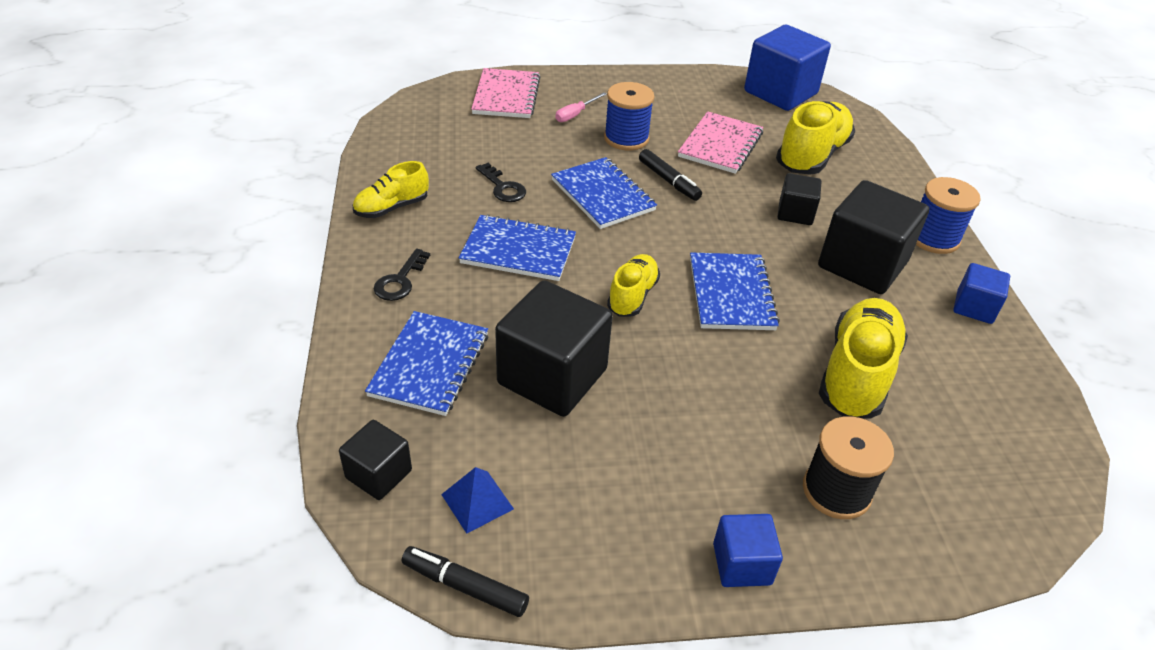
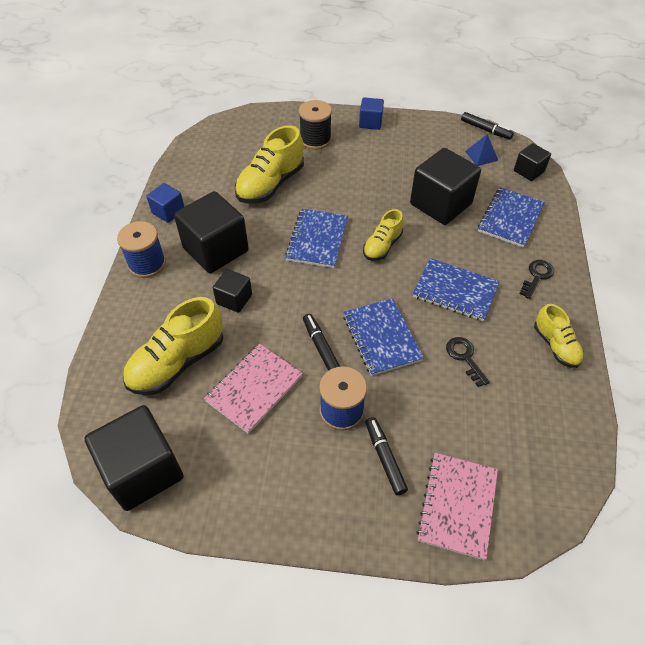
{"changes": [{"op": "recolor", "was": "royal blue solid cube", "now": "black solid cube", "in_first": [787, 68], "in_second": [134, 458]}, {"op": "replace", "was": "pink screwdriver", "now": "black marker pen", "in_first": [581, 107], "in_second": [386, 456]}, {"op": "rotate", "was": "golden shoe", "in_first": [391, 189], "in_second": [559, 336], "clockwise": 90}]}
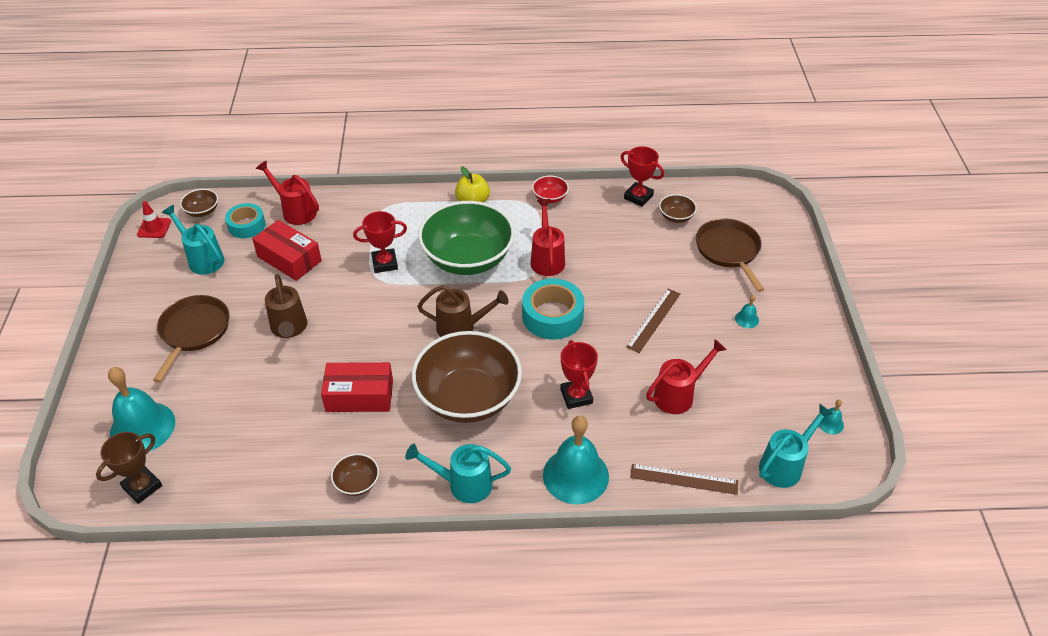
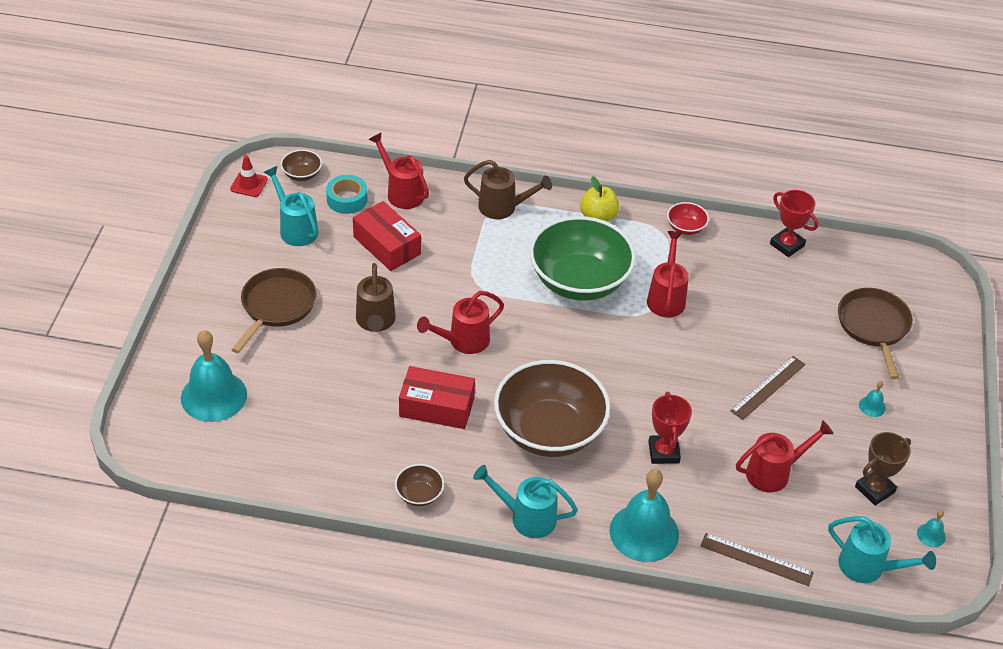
{"changes": [{"op": "insert", "now": "red watering can", "in_second": [460, 322]}, {"op": "move", "was": "dark brown watering can", "in_first": [462, 311], "in_second": [508, 189]}, {"op": "rotate", "was": "turquoise watering can", "in_first": [796, 446], "in_second": [882, 549], "clockwise": 60}, {"op": "move", "was": "dark brown award cup", "in_first": [129, 468], "in_second": [883, 469]}, {"op": "delete", "was": "red award cup", "in_first": [380, 242]}, {"op": "delete", "was": "turquoise tape", "in_first": [553, 309]}, {"op": "delete", "was": "dark brown deep dish", "in_first": [678, 208]}]}
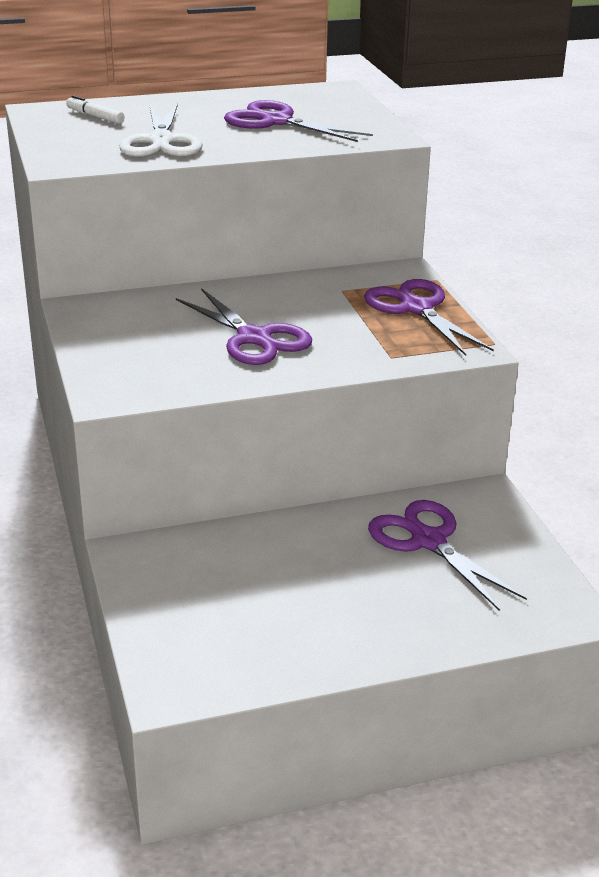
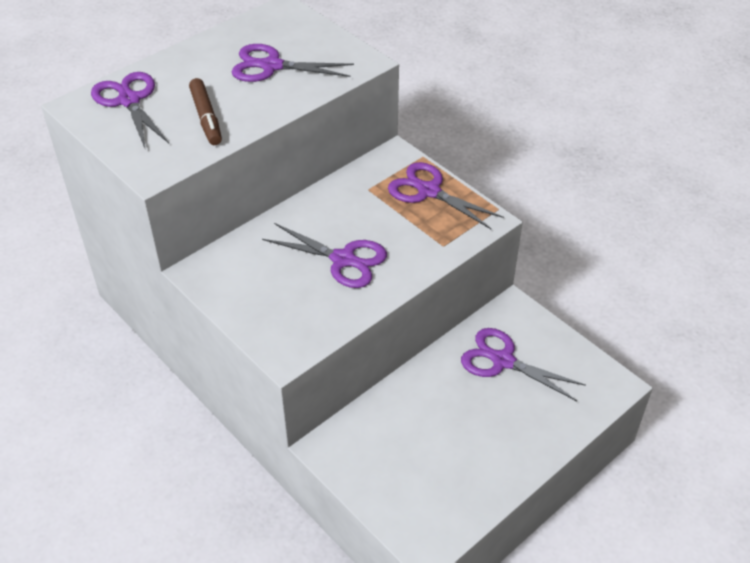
{"changes": [{"op": "replace", "was": "snow-white marker pen", "now": "violet pair of scissors", "in_first": [95, 109], "in_second": [130, 110]}, {"op": "replace", "was": "snow-white pair of scissors", "now": "dark brown marker pen", "in_first": [161, 130], "in_second": [205, 111]}]}
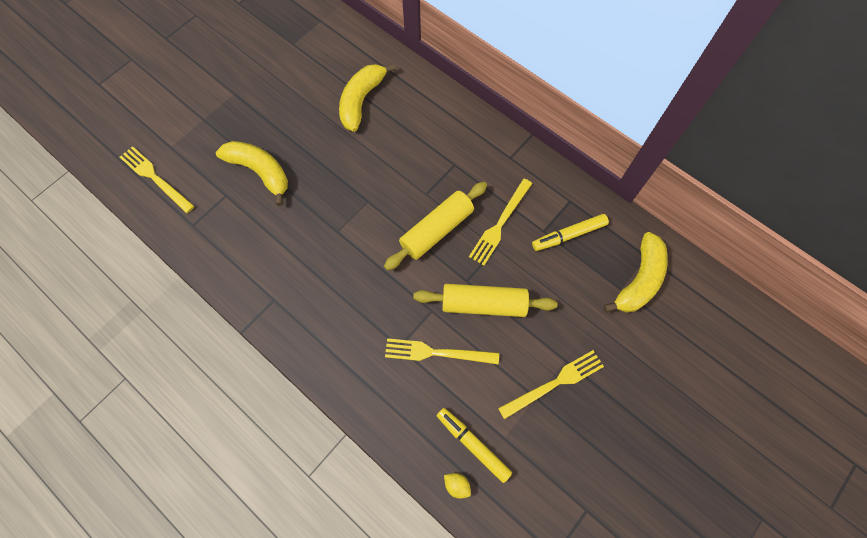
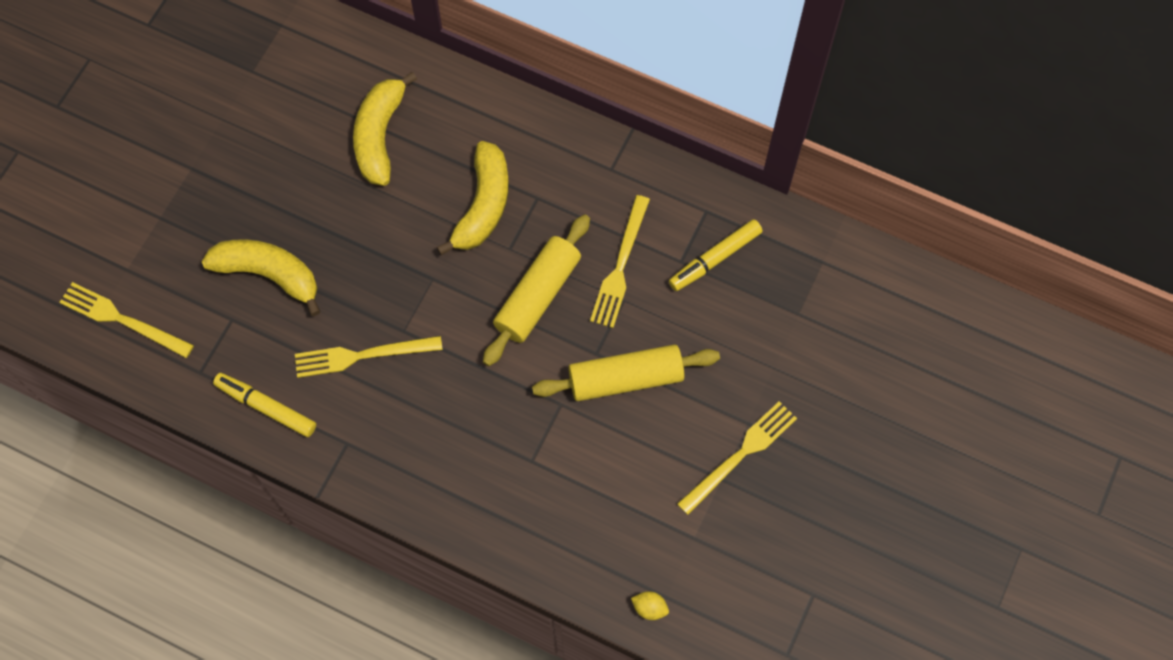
{"changes": [{"op": "move", "was": "golden marker pen", "in_first": [474, 445], "in_second": [264, 405]}, {"op": "move", "was": "golden dinner fork", "in_first": [442, 351], "in_second": [369, 357]}, {"op": "move", "was": "golden banana", "in_first": [635, 272], "in_second": [473, 198]}]}
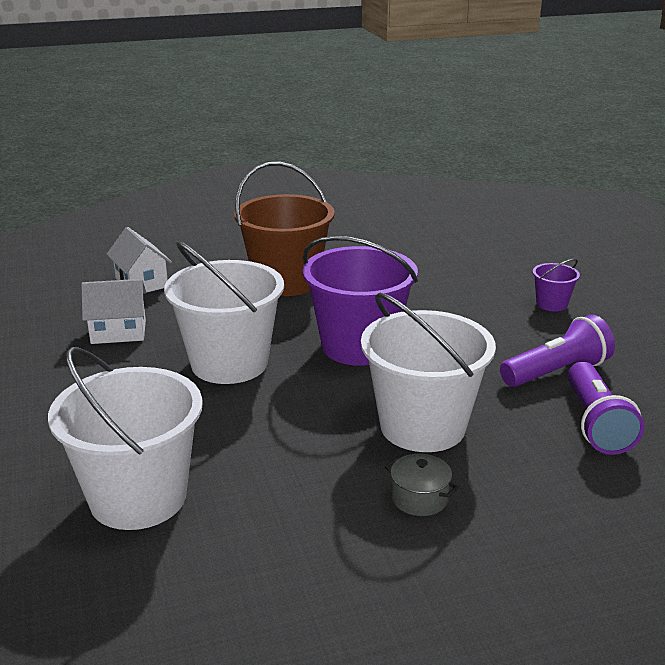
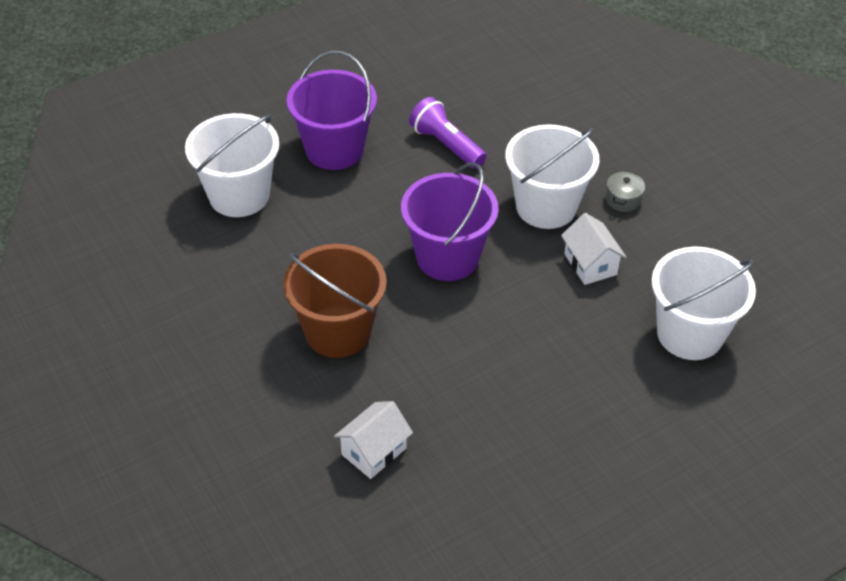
{"changes": [{"op": "move", "was": "snow-white pail", "in_first": [224, 312], "in_second": [232, 165]}, {"op": "resize", "was": "violet pail", "in_first": [556, 285], "in_second": [332, 110], "ratio": 2.23}, {"op": "move", "was": "snow-white house", "in_first": [113, 311], "in_second": [594, 249]}, {"op": "delete", "was": "violet pocket torch", "in_first": [605, 408]}]}
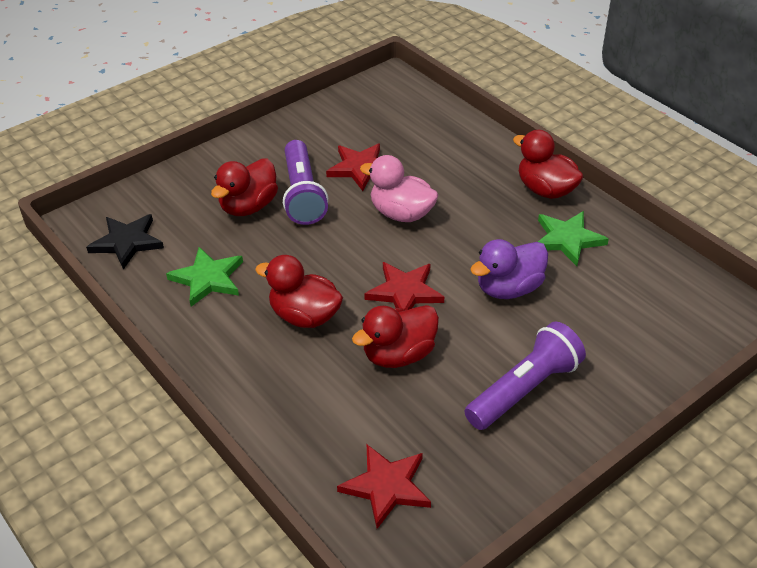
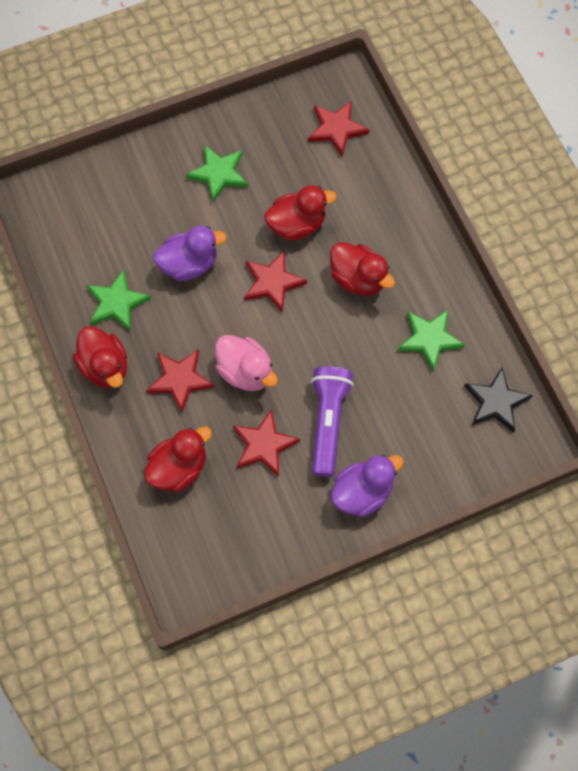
{"changes": [{"op": "move", "was": "red rubber duck", "in_first": [244, 187], "in_second": [178, 459]}, {"op": "insert", "now": "red star shape", "in_second": [180, 380]}, {"op": "replace", "was": "violet pocket torch", "now": "leaf-green star shape", "in_first": [525, 375], "in_second": [217, 173]}, {"op": "insert", "now": "violet rubber duck", "in_second": [367, 486]}]}
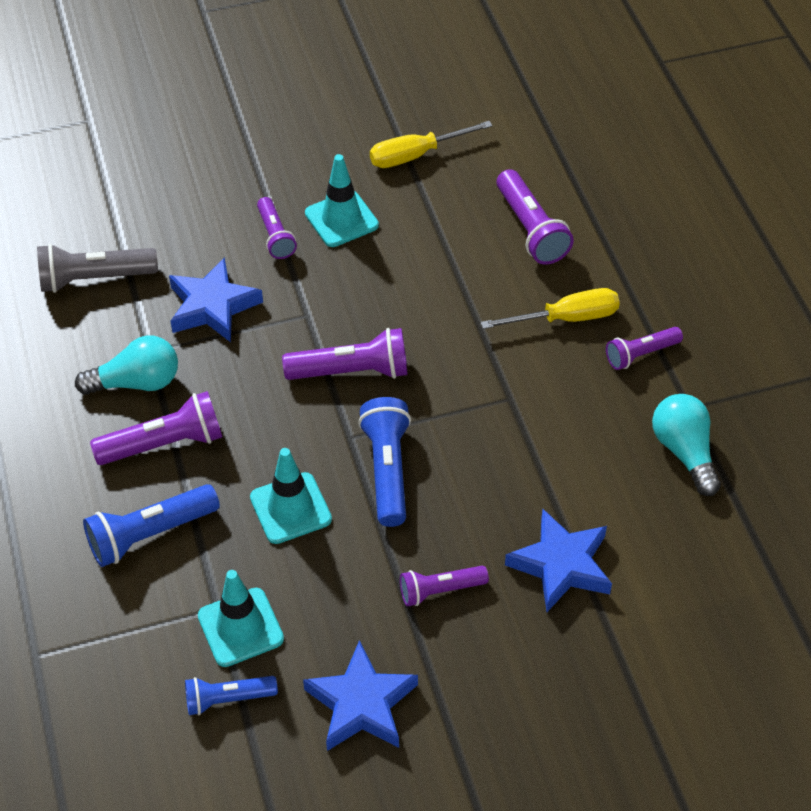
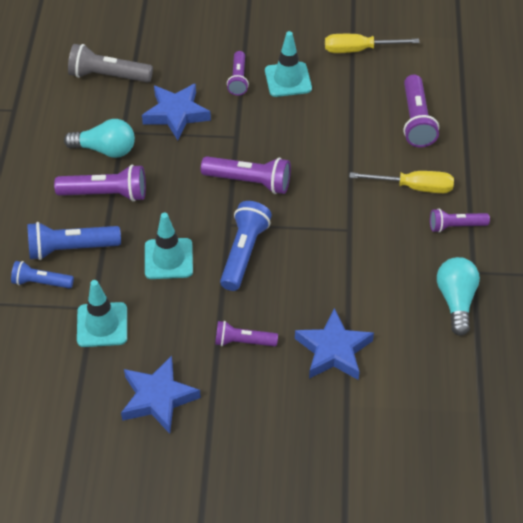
{"changes": [{"op": "move", "was": "royal blue pocket torch", "in_first": [231, 695], "in_second": [42, 275]}]}
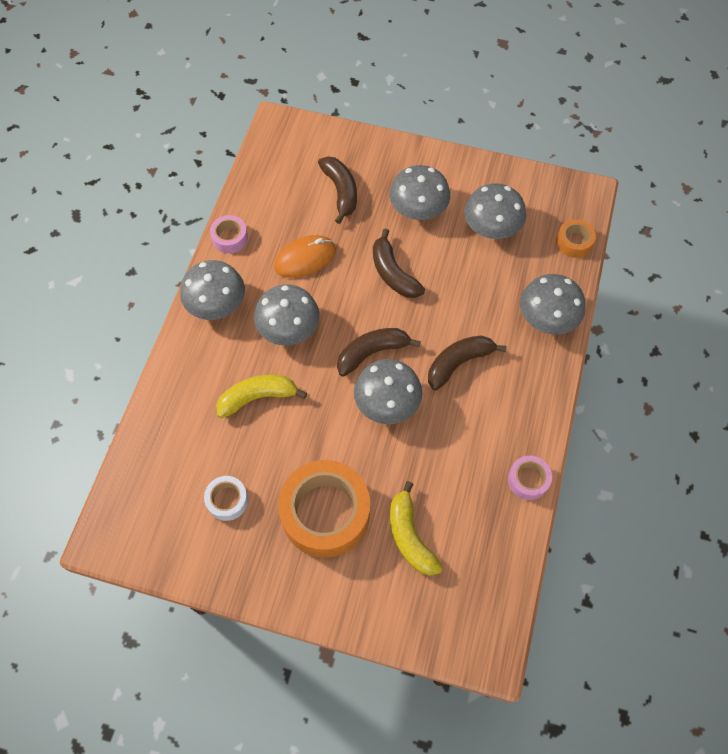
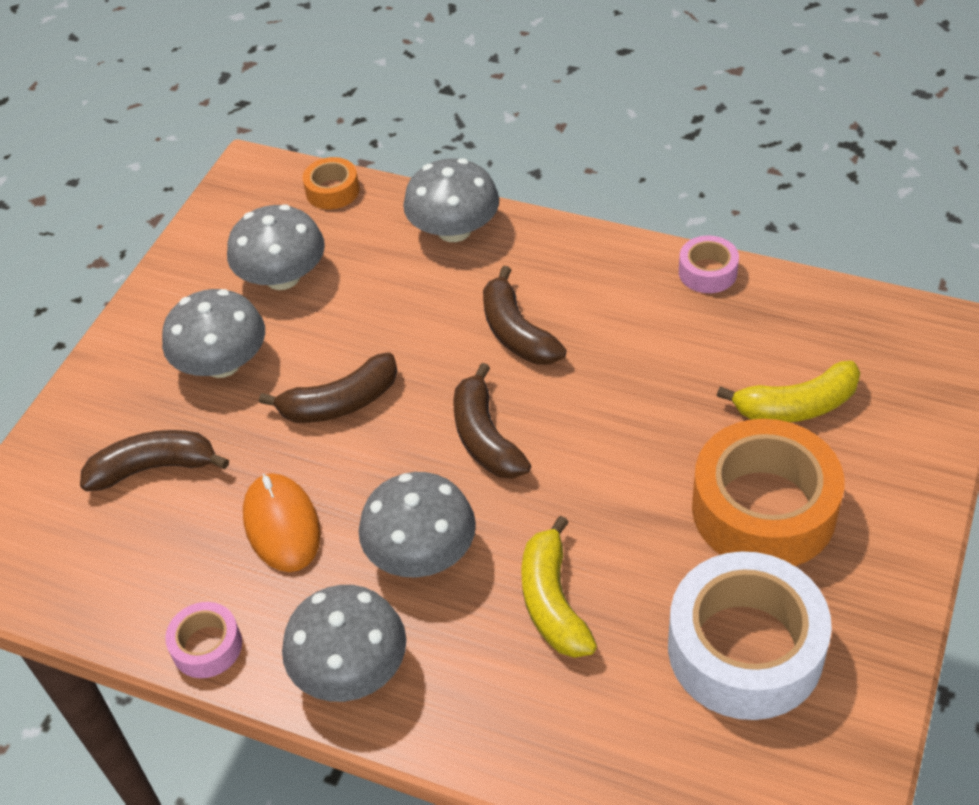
{"changes": [{"op": "resize", "was": "snow-white tape", "in_first": [226, 498], "in_second": [750, 635], "ratio": 2.12}, {"op": "delete", "was": "grey mushroom", "in_first": [388, 391]}]}
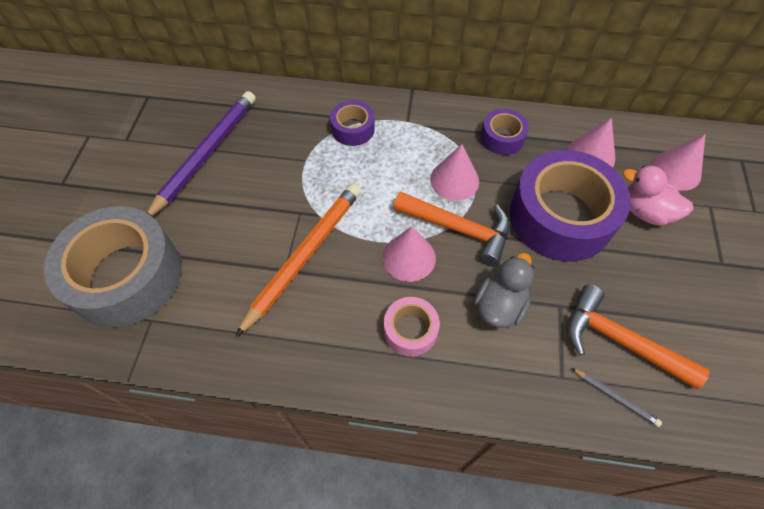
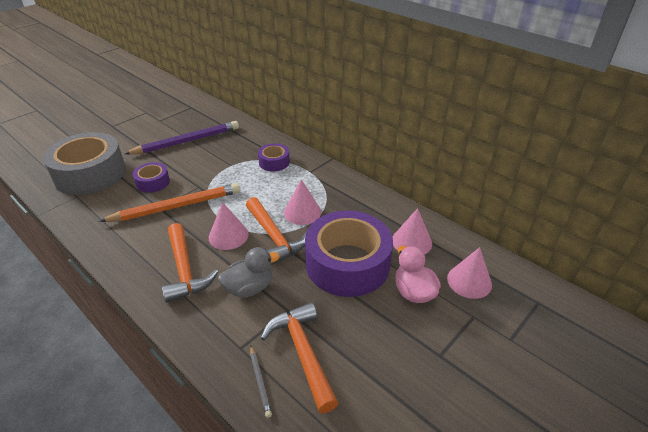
{"changes": [{"op": "move", "was": "violet tape", "in_first": [505, 132], "in_second": [151, 177]}, {"op": "replace", "was": "pink tape", "now": "orange carpenter's hammer", "in_first": [412, 327], "in_second": [190, 263]}]}
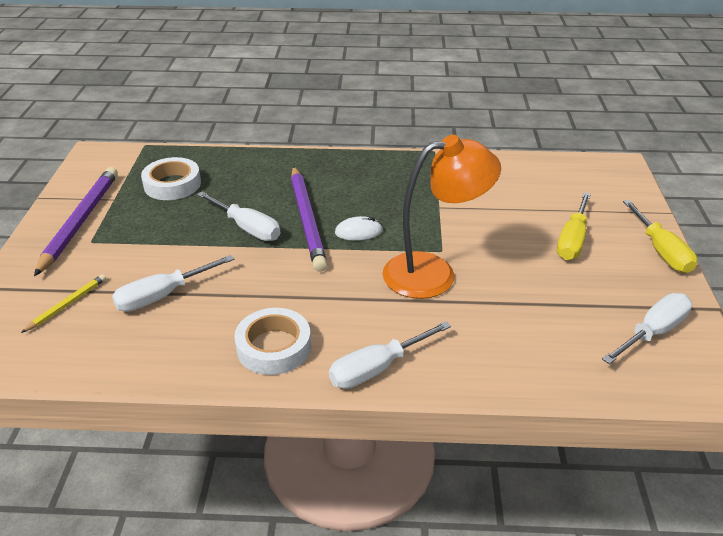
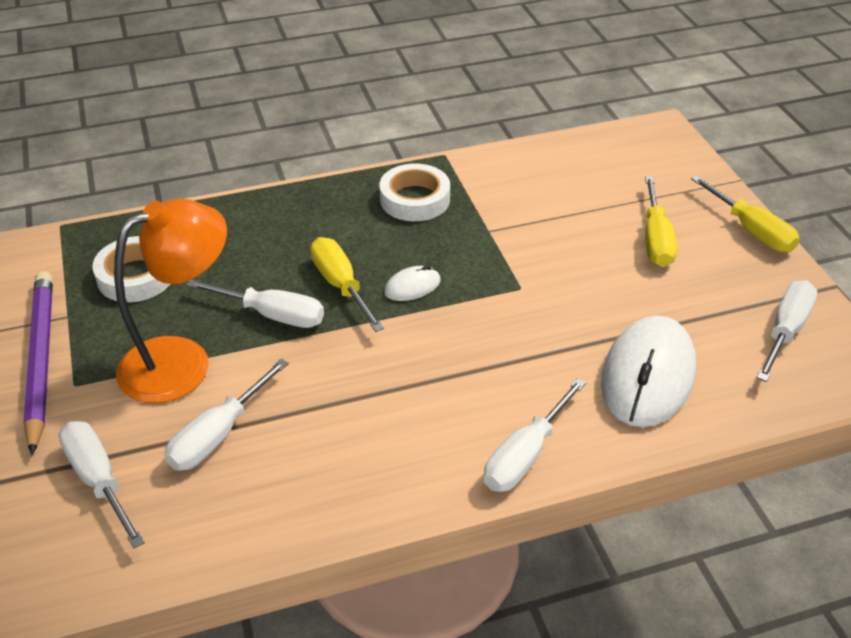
{"changes": [{"op": "replace", "was": "golden pencil", "now": "snow-white screwdriver", "in_first": [63, 303], "in_second": [102, 484]}, {"op": "move", "was": "orange reading lamp", "in_first": [442, 217], "in_second": [170, 300]}, {"op": "replace", "was": "violet pencil", "now": "golden screwdriver", "in_first": [309, 219], "in_second": [347, 284]}, {"op": "move", "was": "snow-white tape", "in_first": [272, 341], "in_second": [415, 192]}, {"op": "insert", "now": "snow-white computer mouse", "in_second": [648, 371]}]}
